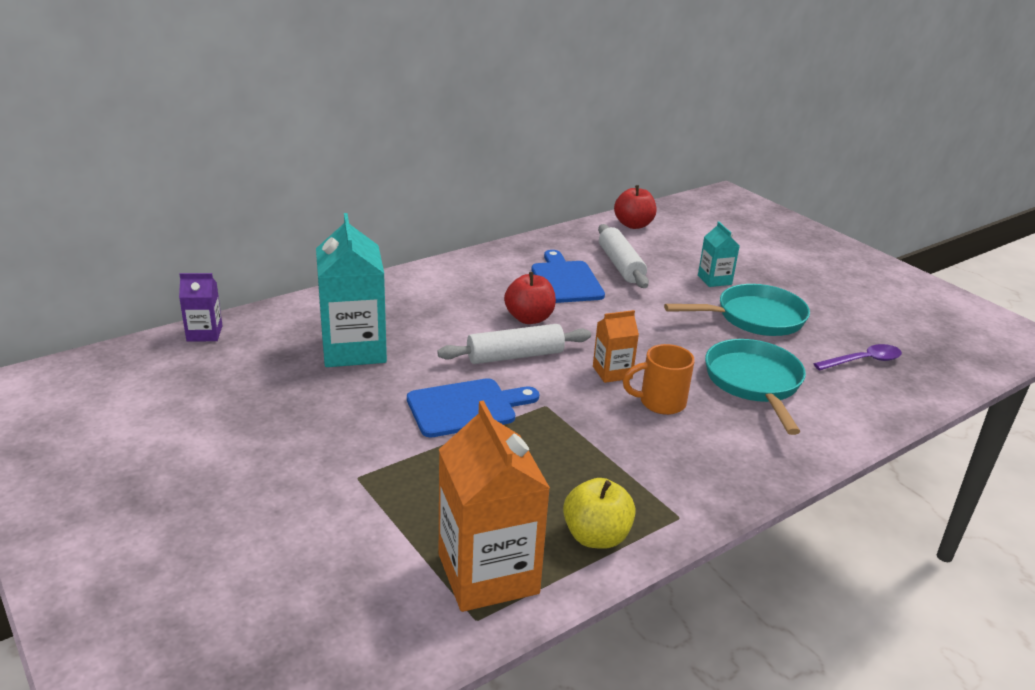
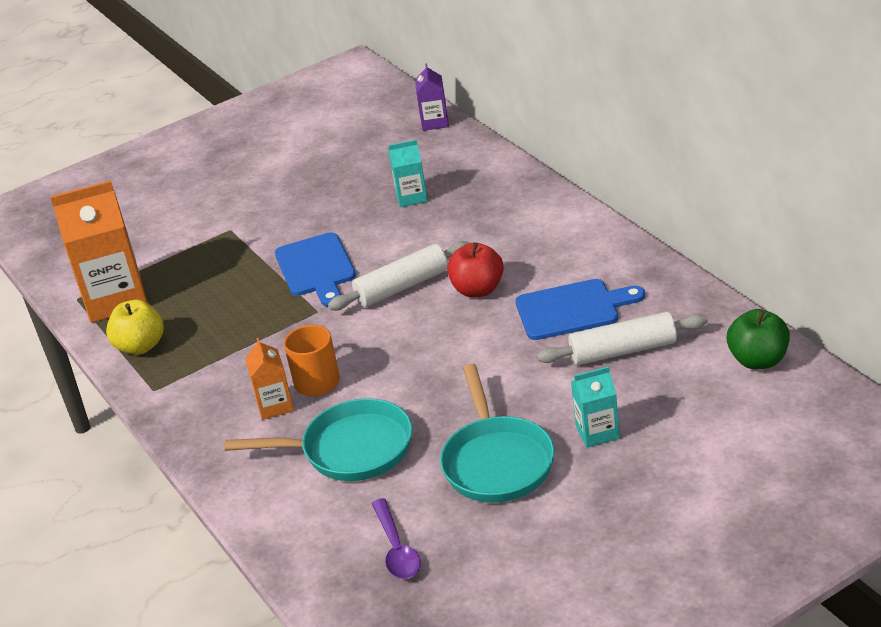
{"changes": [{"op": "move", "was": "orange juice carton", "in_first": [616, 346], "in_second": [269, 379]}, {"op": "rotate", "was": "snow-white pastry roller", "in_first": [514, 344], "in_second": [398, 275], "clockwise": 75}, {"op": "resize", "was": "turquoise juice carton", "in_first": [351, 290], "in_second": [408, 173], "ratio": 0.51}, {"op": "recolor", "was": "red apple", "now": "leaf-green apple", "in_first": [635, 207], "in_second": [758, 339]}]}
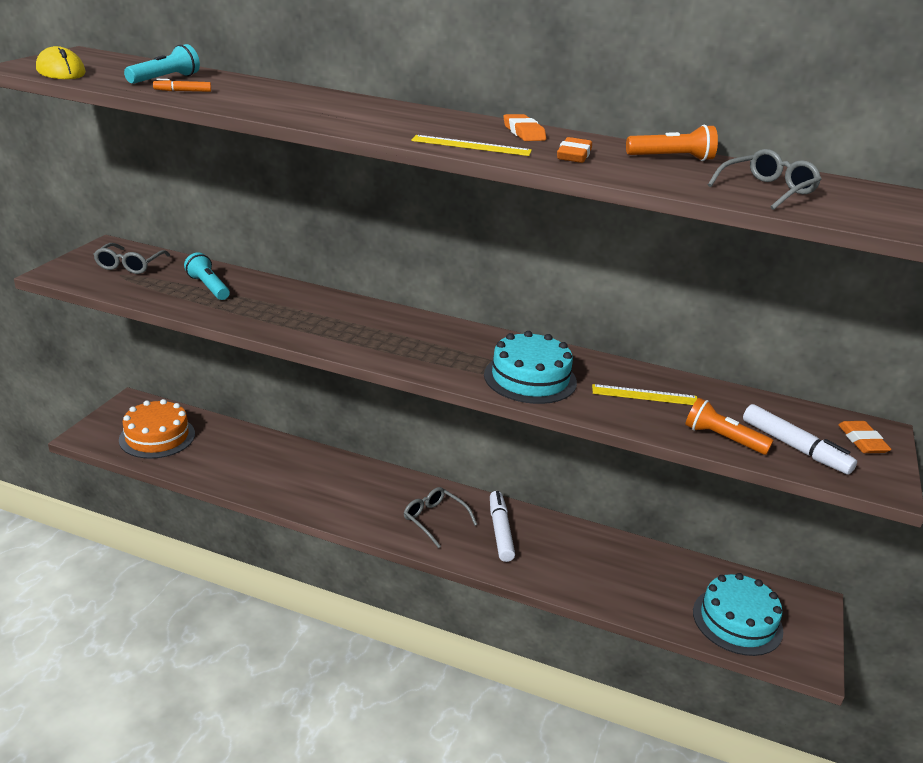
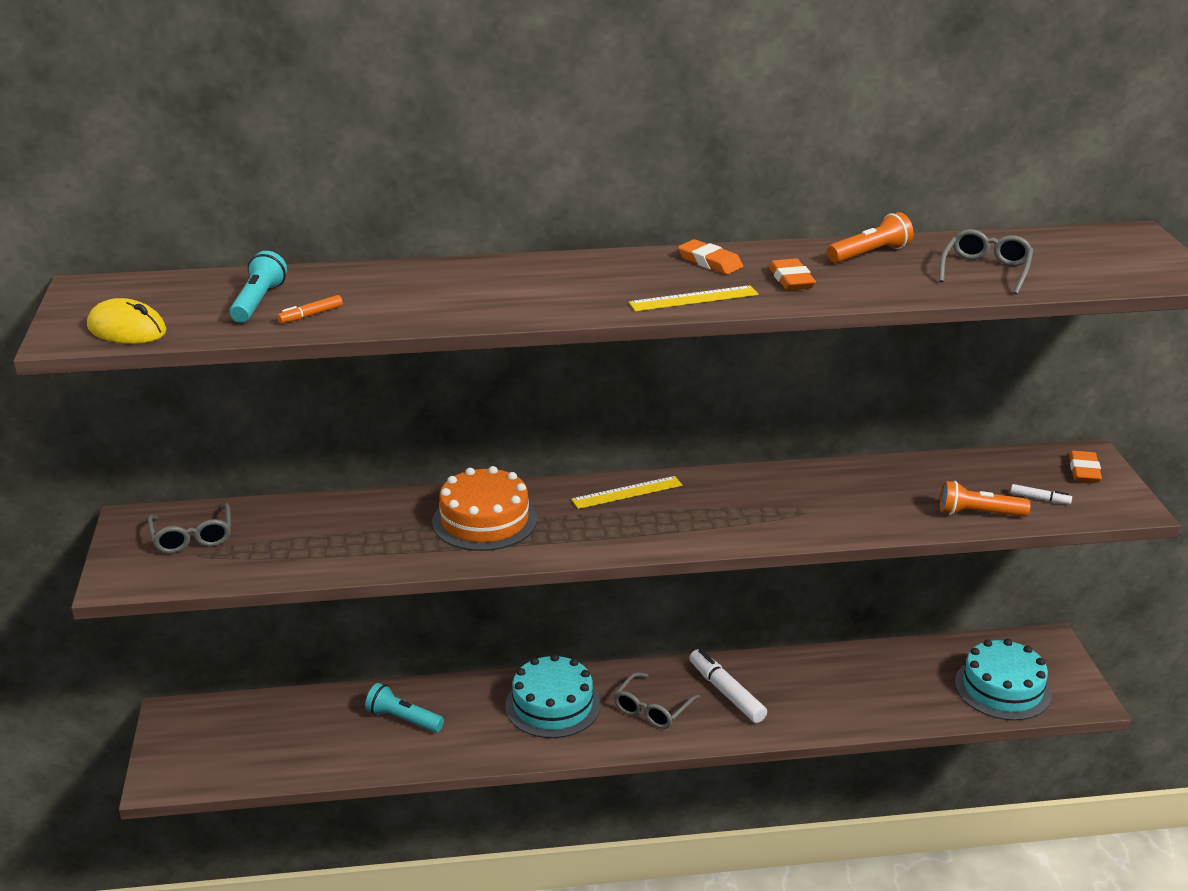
{"changes": [{"op": "move", "was": "turquoise pocket torch", "in_first": [207, 276], "in_second": [404, 707]}, {"op": "move", "was": "orange gateau", "in_first": [157, 429], "in_second": [484, 508]}, {"op": "move", "was": "turquoise gateau", "in_first": [530, 367], "in_second": [553, 696]}, {"op": "move", "was": "golden ruler", "in_first": [644, 394], "in_second": [627, 492]}, {"op": "rotate", "was": "grey eyeglasses", "in_first": [440, 517], "in_second": [657, 700], "clockwise": -75}, {"op": "resize", "was": "snow-white marker pen", "in_first": [800, 439], "in_second": [1041, 494], "ratio": 0.5}, {"op": "rotate", "was": "orange gum eraser", "in_first": [865, 437], "in_second": [1085, 467], "clockwise": 45}]}
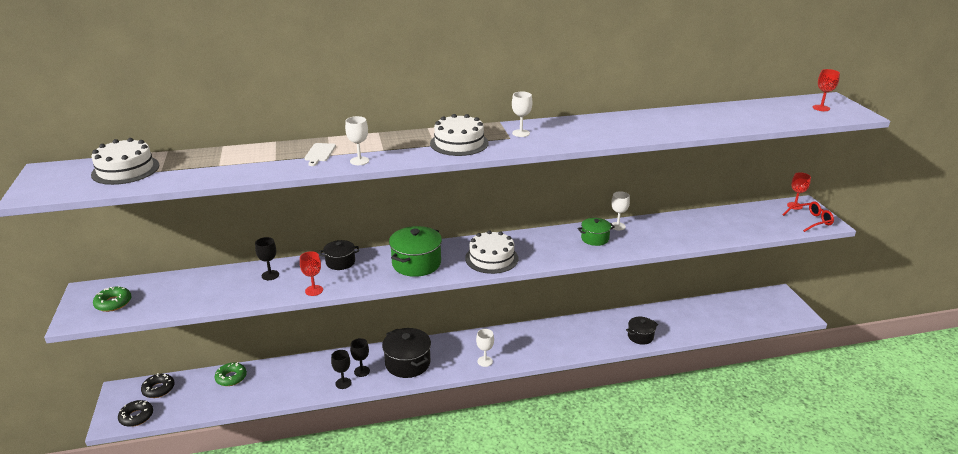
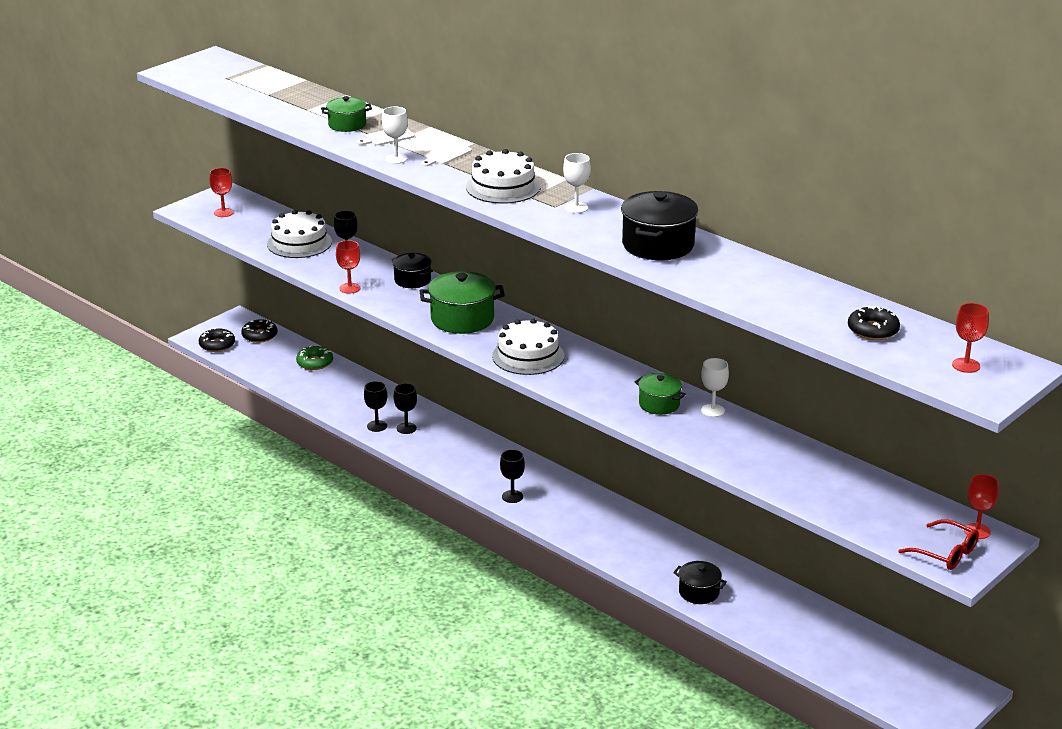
{"changes": [{"op": "replace", "was": "leaf-green donut", "now": "red goblet", "in_first": [112, 299], "in_second": [221, 192]}, {"op": "move", "was": "snow-white gateau", "in_first": [125, 161], "in_second": [299, 234]}, {"op": "insert", "now": "leaf-green cooking pot", "in_second": [346, 114]}, {"op": "insert", "now": "snow-white cutting board", "in_second": [446, 154]}, {"op": "recolor", "was": "snow-white goblet", "now": "black goblet", "in_first": [485, 348], "in_second": [512, 476]}, {"op": "move", "was": "black cooking pot", "in_first": [406, 353], "in_second": [659, 225]}, {"op": "insert", "now": "black donut", "in_second": [874, 323]}]}
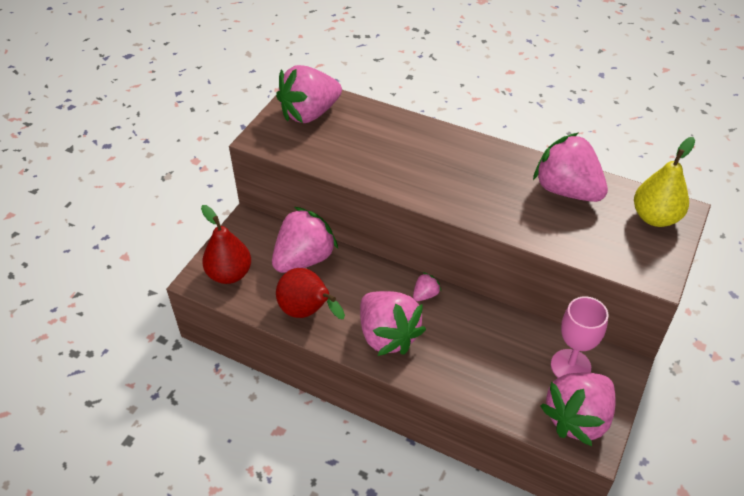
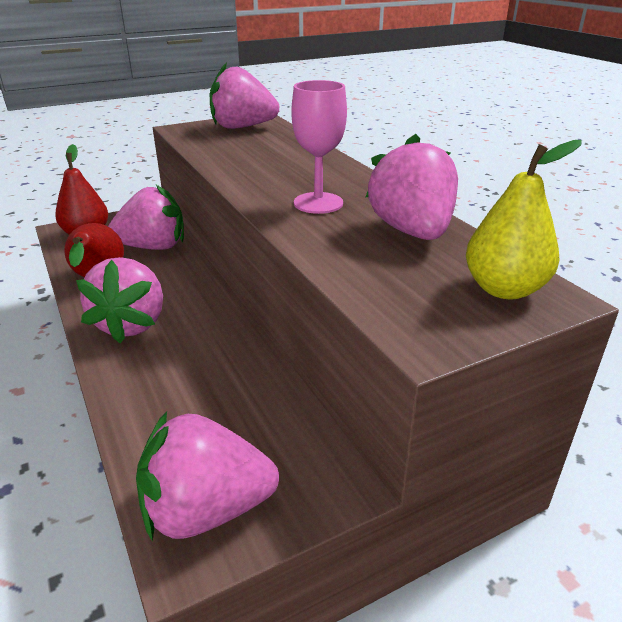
{"changes": [{"op": "move", "was": "pink goblet", "in_first": [579, 337], "in_second": [319, 147]}, {"op": "delete", "was": "pink toy strawberry", "in_first": [427, 286]}]}
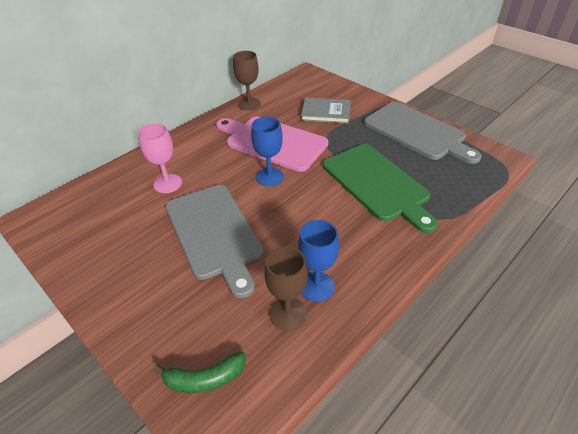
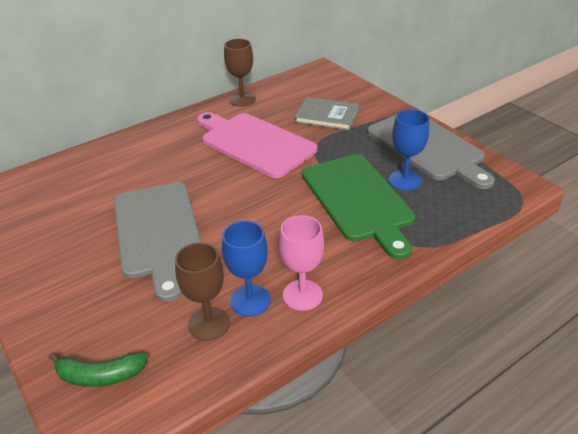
{"changes": [{"op": "move", "was": "pink goblet", "in_first": [160, 158], "in_second": [301, 263]}, {"op": "move", "was": "royal blue goblet", "in_first": [267, 151], "in_second": [409, 150]}]}
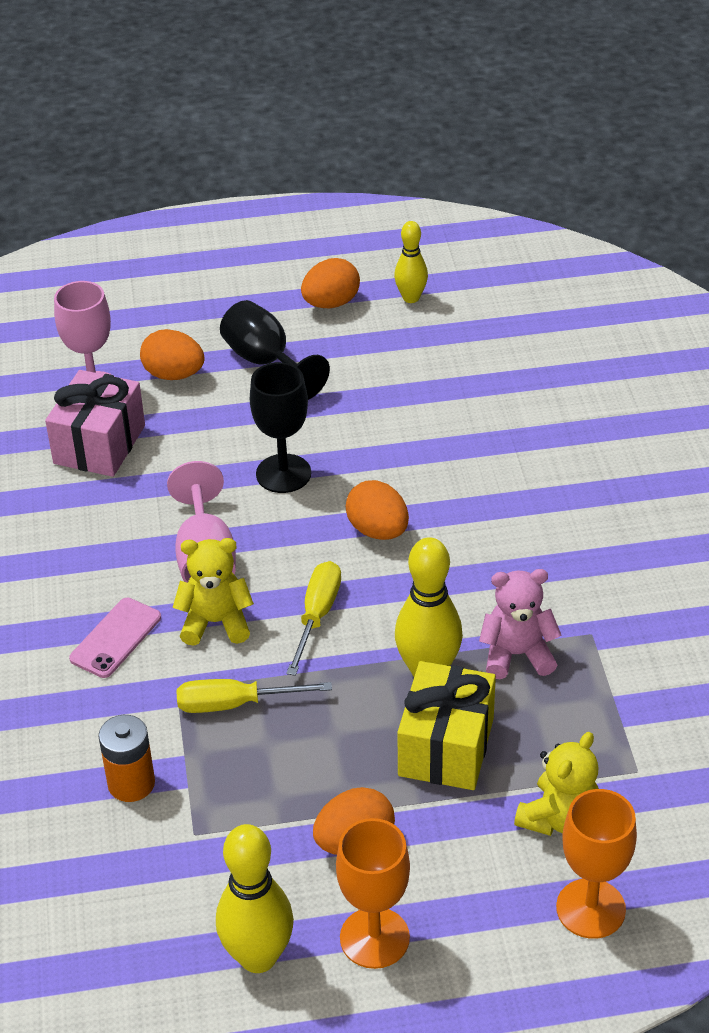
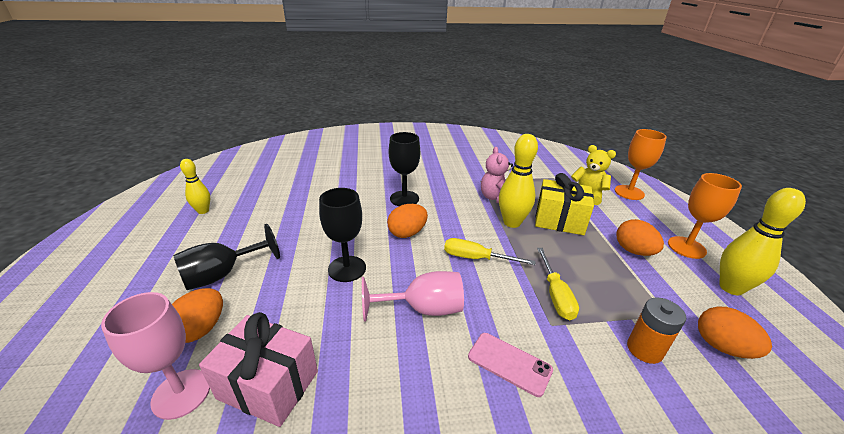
{"changes": [{"op": "insert", "now": "black goblet", "in_second": [404, 169]}, {"op": "move", "was": "orange egg shape", "in_first": [330, 283], "in_second": [735, 332]}, {"op": "delete", "was": "golden teddy bear", "in_first": [213, 592]}]}
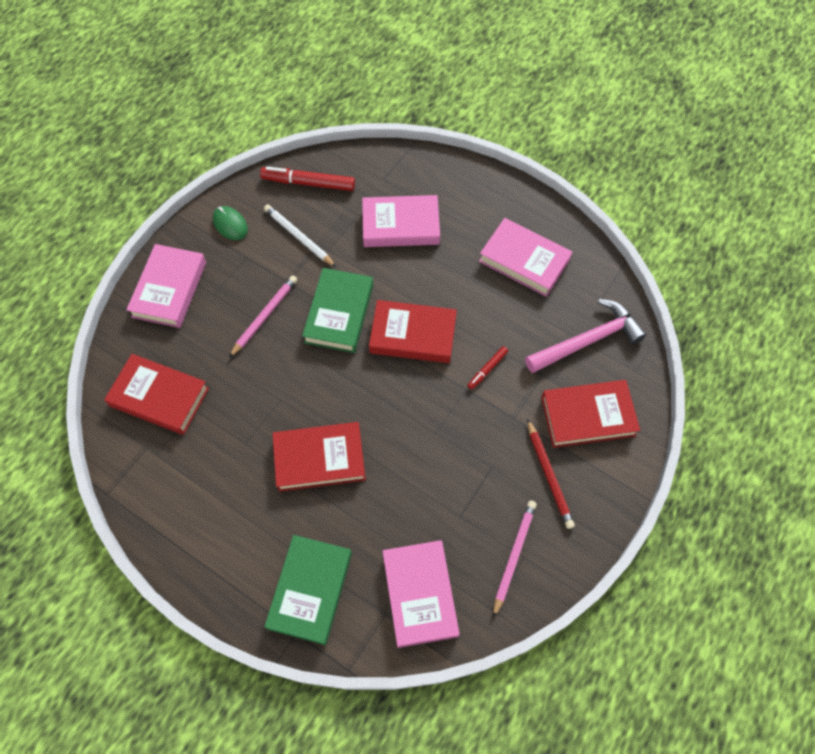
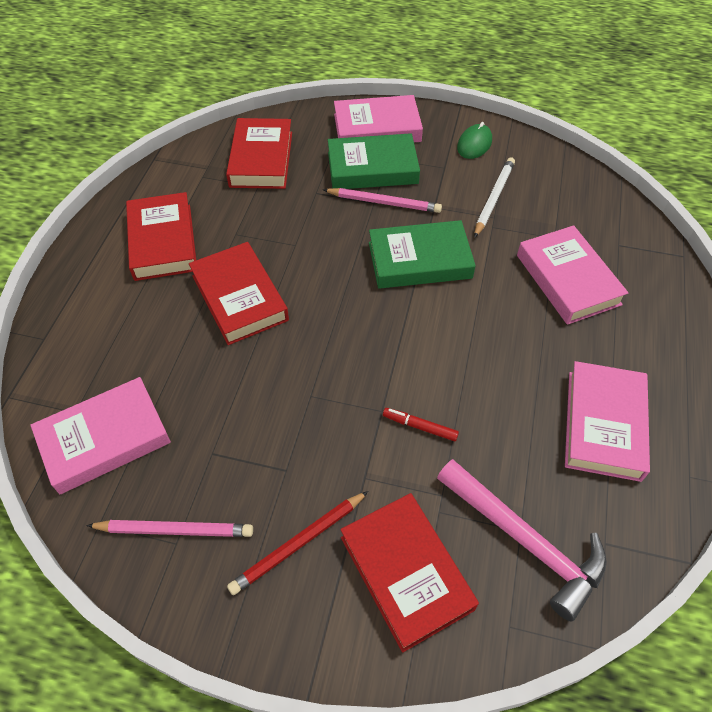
{"changes": [{"op": "move", "was": "red hardback", "in_first": [413, 331], "in_second": [161, 236]}, {"op": "move", "was": "leaf-green hardback", "in_first": [308, 590], "in_second": [374, 161]}, {"op": "delete", "was": "red marker pen", "in_first": [307, 178]}]}
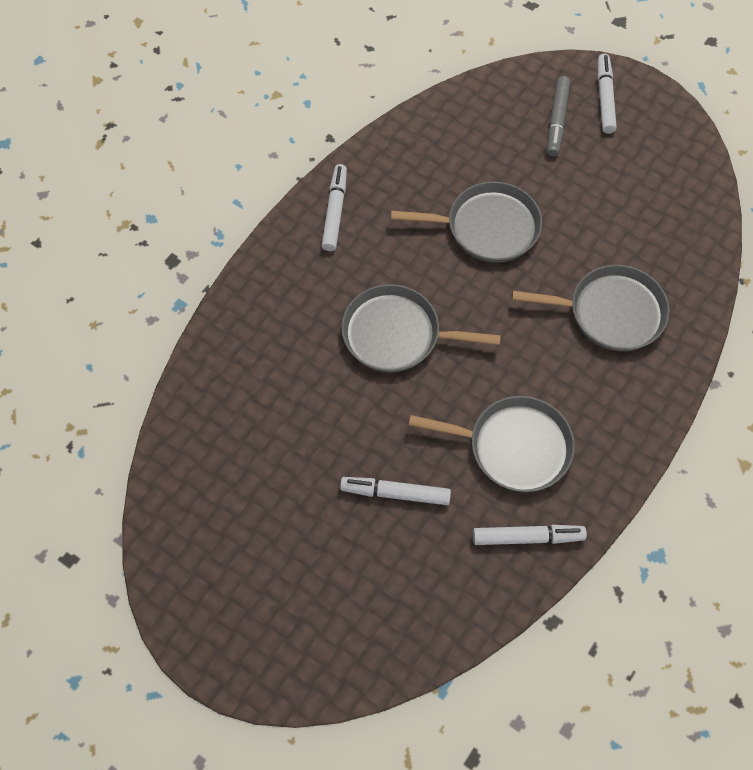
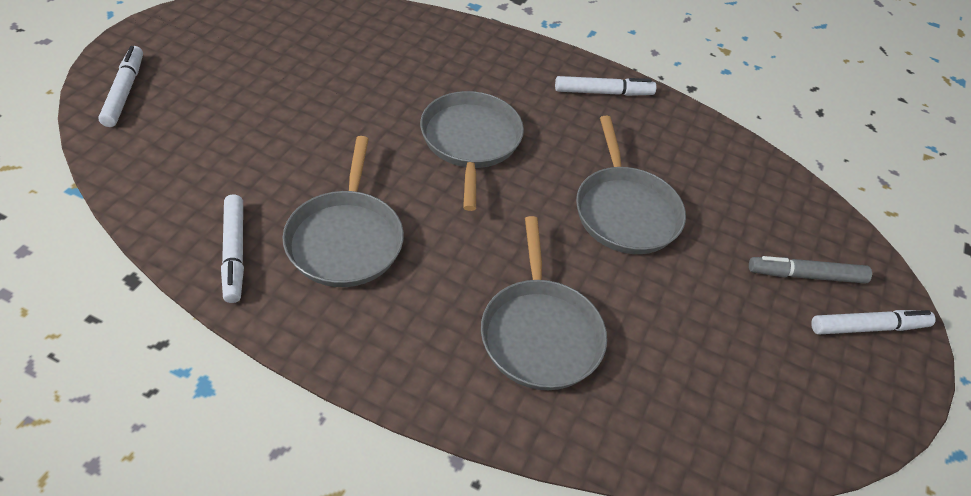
{"changes": [{"op": "move", "was": "snow-white marker pen", "in_first": [395, 491], "in_second": [120, 86]}]}
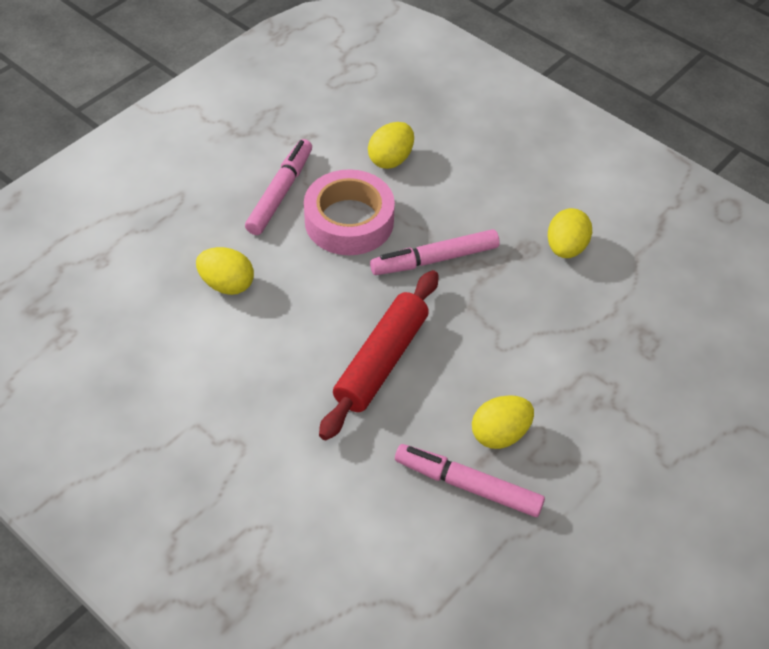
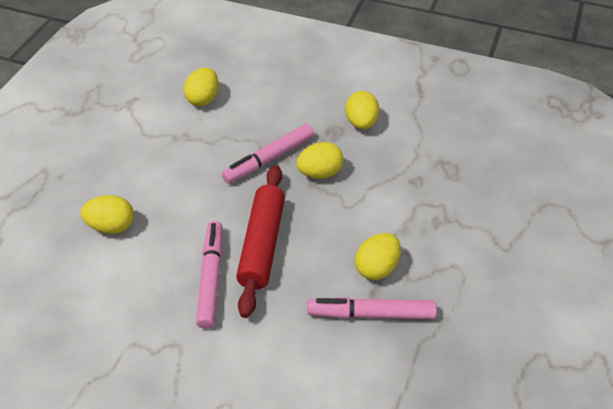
{"changes": [{"op": "move", "was": "pink marker pen", "in_first": [278, 187], "in_second": [209, 275]}, {"op": "insert", "now": "golden egg shape", "in_second": [320, 160]}, {"op": "delete", "was": "pink tape", "in_first": [349, 212]}]}
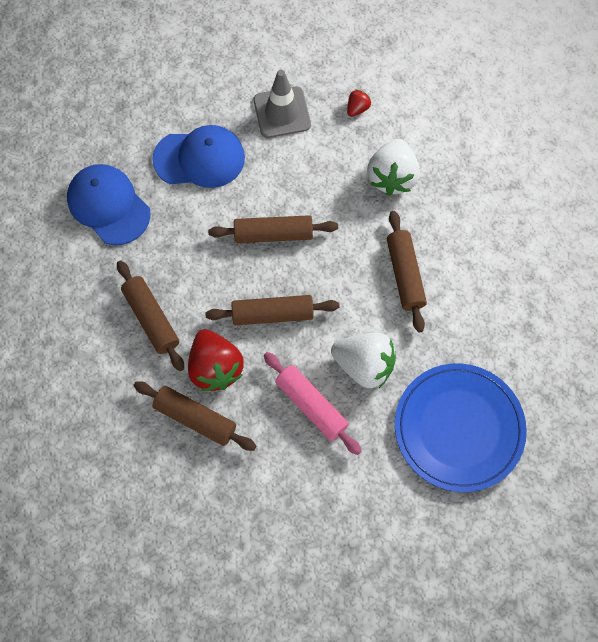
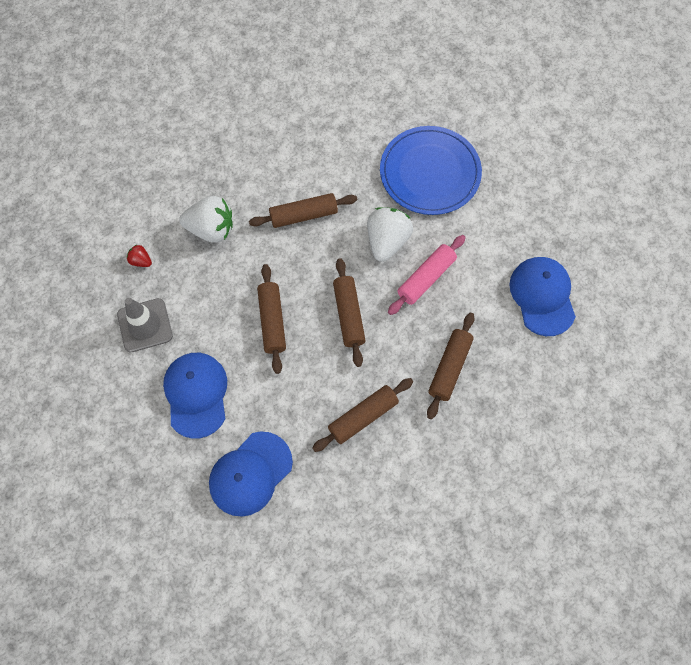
{"changes": [{"op": "insert", "now": "royal blue cap", "in_second": [542, 296]}, {"op": "delete", "was": "red toy strawberry", "in_first": [216, 360]}]}
